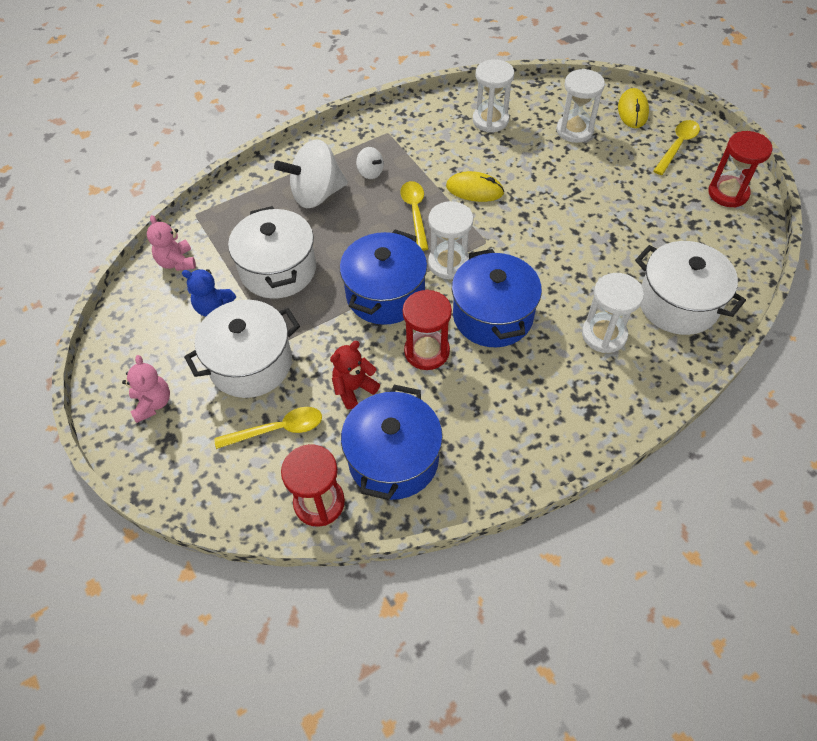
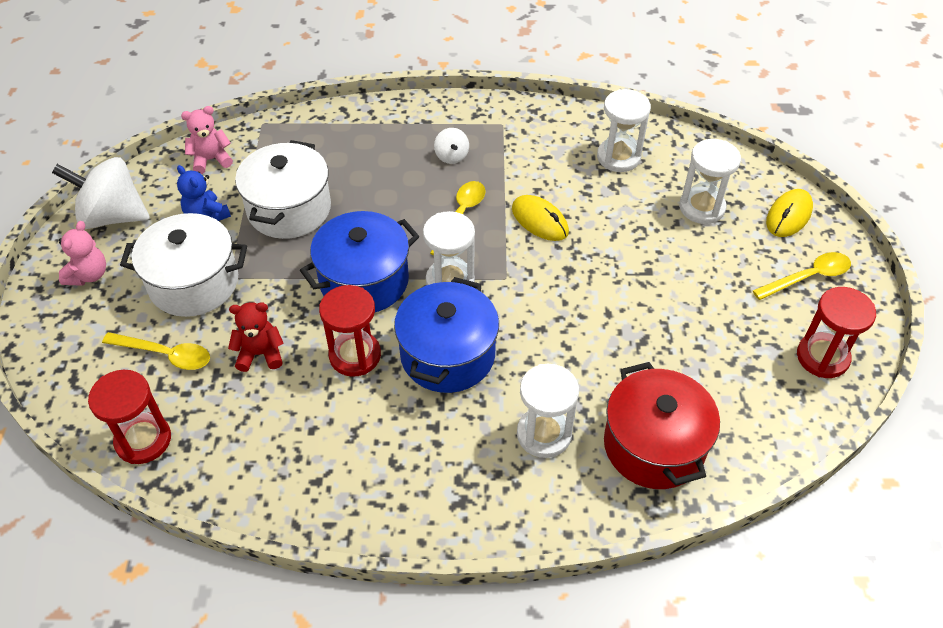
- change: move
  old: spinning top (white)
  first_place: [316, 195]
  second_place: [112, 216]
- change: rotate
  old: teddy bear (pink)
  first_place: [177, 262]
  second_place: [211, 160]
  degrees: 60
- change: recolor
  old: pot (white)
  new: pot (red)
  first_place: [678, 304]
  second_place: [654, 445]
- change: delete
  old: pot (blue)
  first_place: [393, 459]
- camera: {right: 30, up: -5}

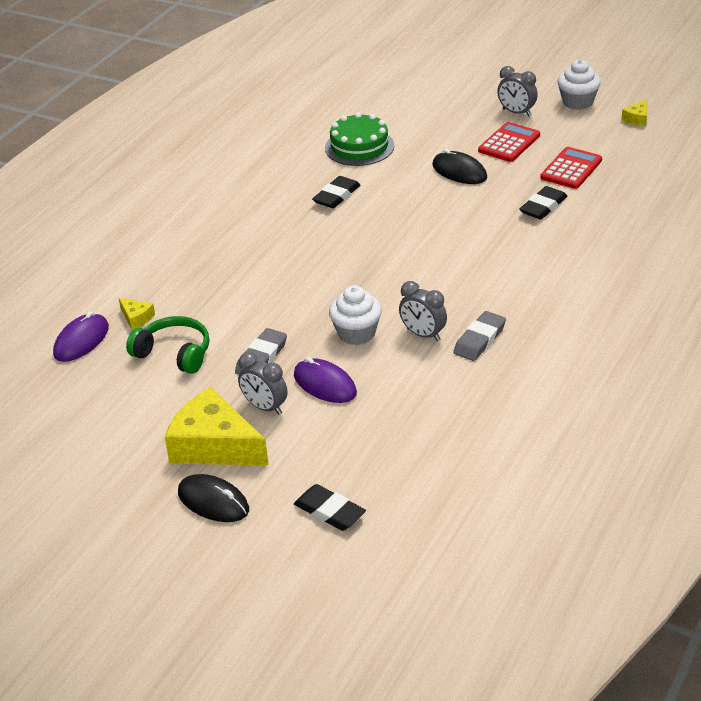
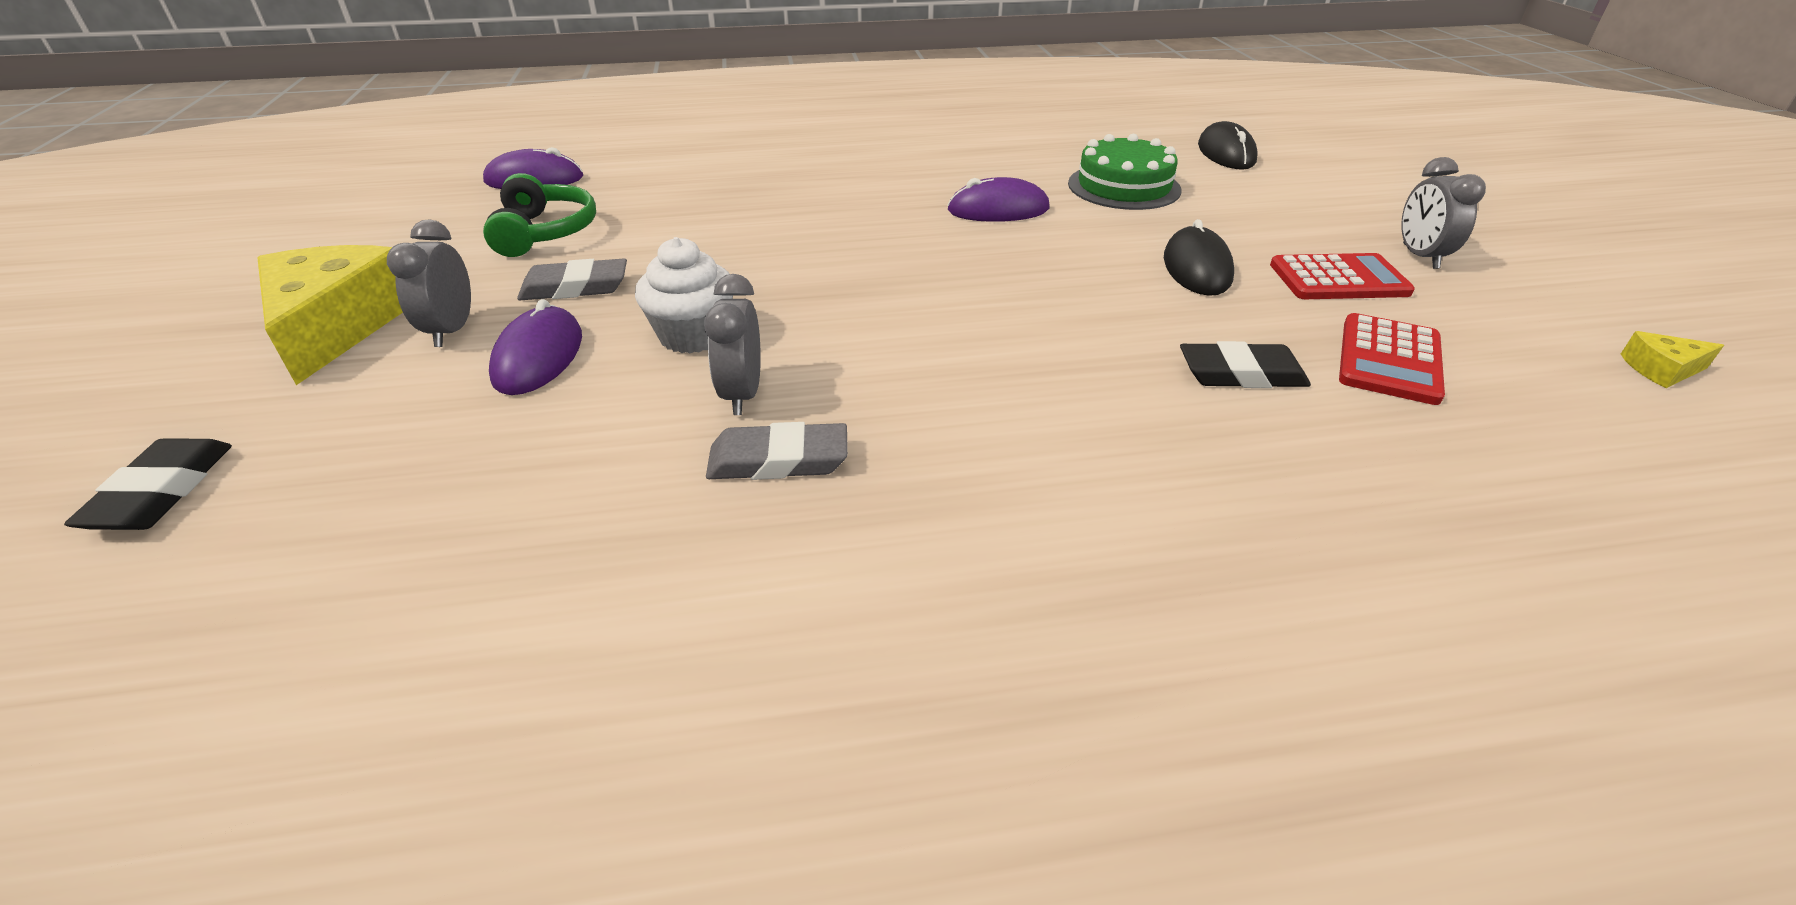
- change: replace
  old: eraser (black)
  new: mouse (purple)
  first_place: [336, 196]
  second_place: [998, 210]
- change: move
  old: mouse (black)
  first_place: [213, 502]
  second_place: [1226, 153]
- change: rotate
  old: calculator (red)
  first_place: [571, 169]
  second_place: [1389, 360]
  degrees: 120
- change: delete
  old: cheese (yellow)
  first_place: [136, 318]
- change: delete
  old: cupcake (white)
  first_place: [577, 102]
- camera: {right: 50, up: 0}

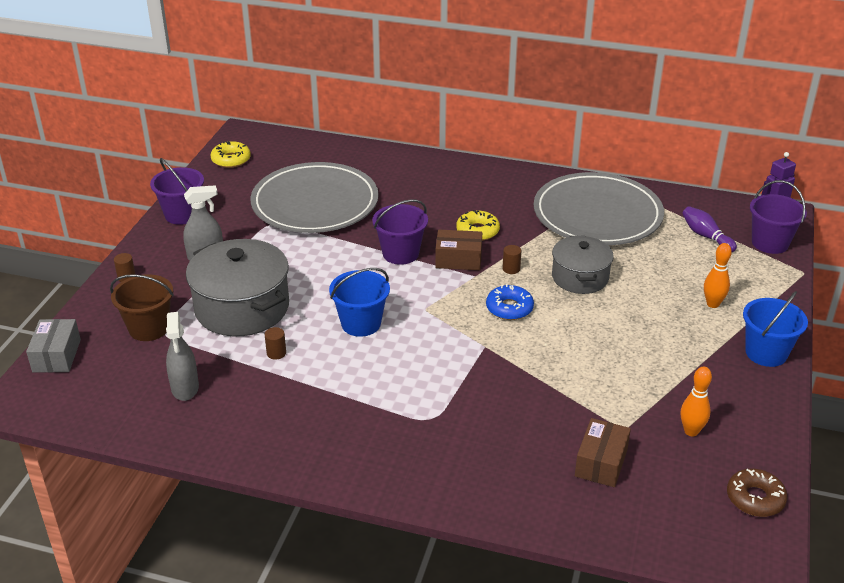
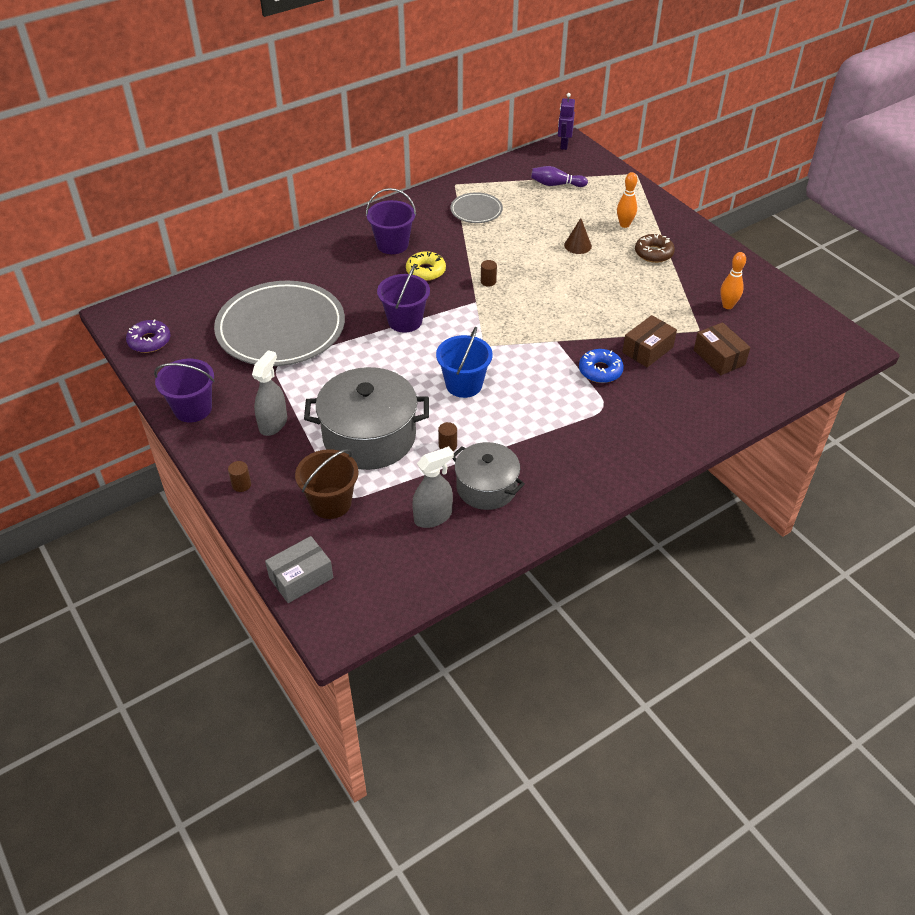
- change: recolor
  old: donut (yellow)
  new: donut (purple)
  first_place: [231, 160]
  second_place: [149, 341]
- change: rotate
  old: box (grey)
  first_place: [57, 356]
  second_place: [301, 577]
  degrees: -75
- change: move
  old: bucket (purple)
  first_place: [770, 243]
  second_place: [392, 244]
- change: rotate
  old: spray bottle (grey)
  first_place: [185, 388]
  second_place: [433, 517]
  degrees: -60
- change: resize
  old: plate (grey)
  first_place: [597, 214]
  second_place: [476, 210]
  factor: 0.46
- change: move
  old: pot (grey)
  first_place: [580, 277]
  second_place: [486, 487]
- change: insert
  new: cone (brown)
  second_place: [578, 245]
- change: move
  old: donut (blue)
  first_place: [509, 308]
  second_place: [600, 371]
- change: move
  old: box (brown)
  first_place: [458, 259]
  second_place: [647, 350]
- change: move
  old: donut (brown)
  first_place: [755, 498]
  second_place: [653, 253]
- change: delete
  old: bucket (blue)
  first_place: [766, 353]
- camera: {right: -50, up: 10}

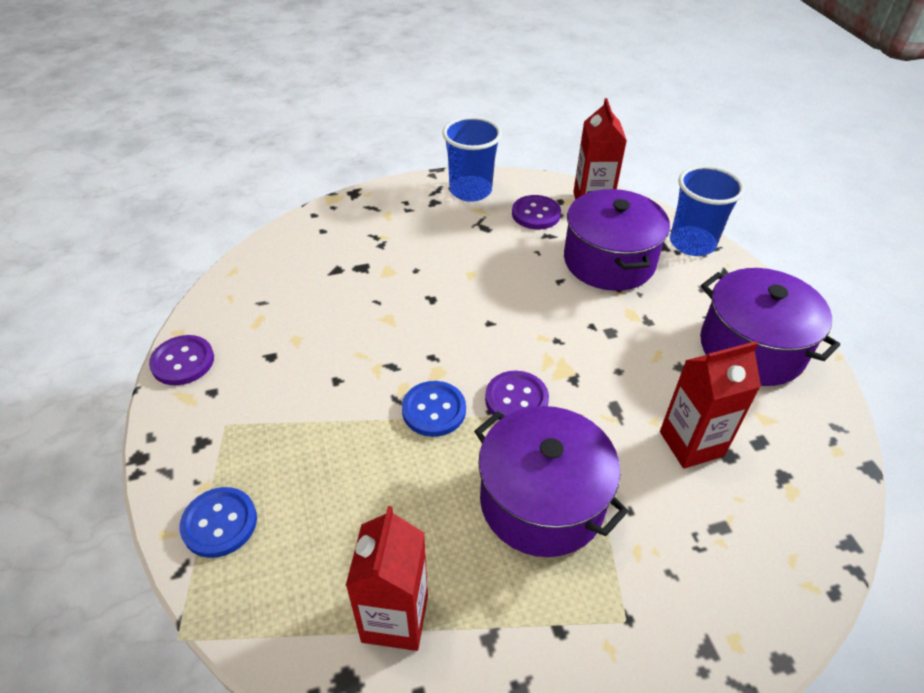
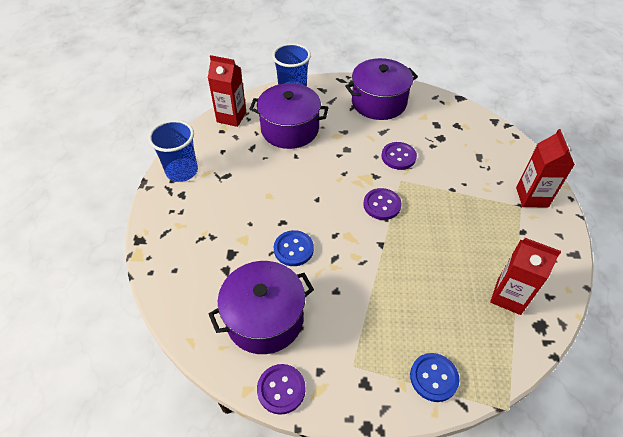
- change: move
  old: pot (purple)
  first_place: [542, 501]
  second_place: [264, 318]
- change: move
  old: button (blue)
  first_place: [434, 410]
  second_place: [293, 249]
- change: move
  old: button (purple)
  first_place: [536, 214]
  second_place: [398, 157]
- change: move
  old: carton (red)
  first_place: [691, 444]
  second_place: [532, 197]
- camera: {right: -70, up: 5}

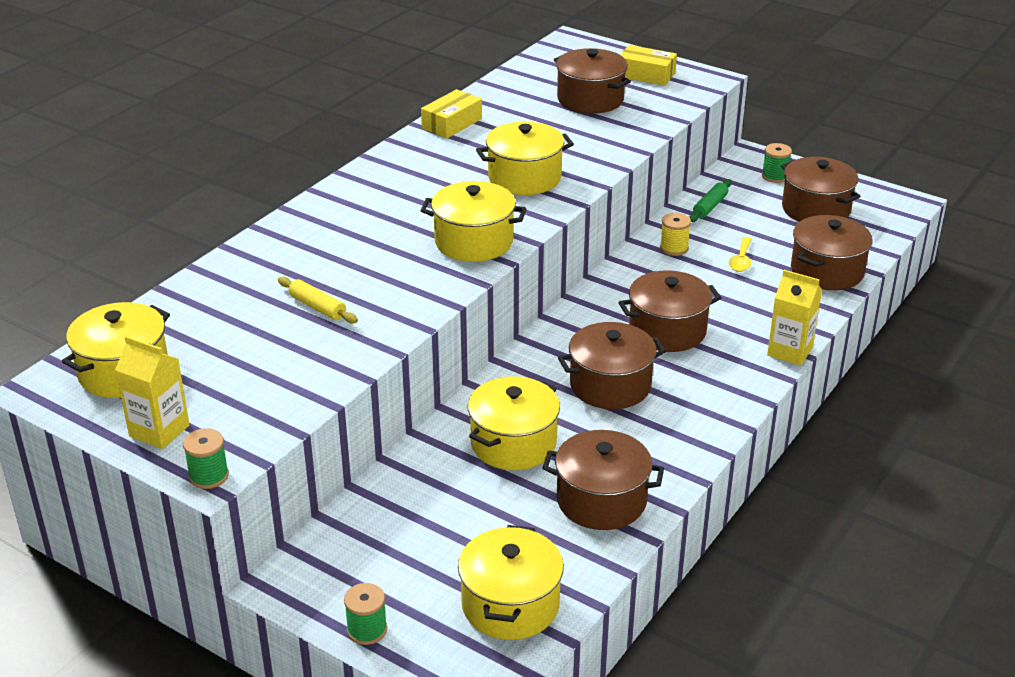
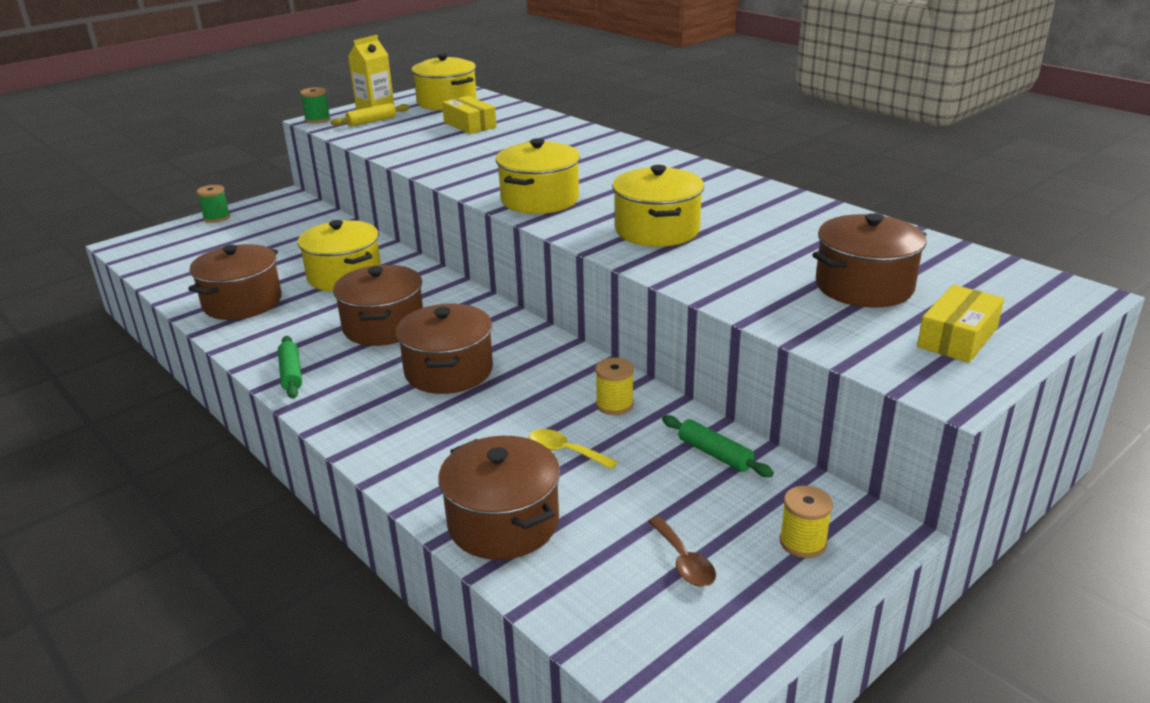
- change: insert
  new: rolling pin (green)
  second_place: [291, 374]
- change: move
  old: rolling pin (yellow)
  first_place: [317, 307]
  second_place: [372, 121]
- change: move
  old: box (yellow)
  first_place: [452, 123]
  second_place: [469, 125]
- change: replace
  old: pot (brown)
  new: spoon (brown)
  first_place: [816, 209]
  second_place: [684, 561]
- change: recolor
  old: spool (green)
  new: spool (yellow)
  first_place: [775, 176]
  second_place: [803, 542]
- change: delete
  old: pot (yellow)
  first_place: [510, 605]
- change: delete
  old: carton (yellow)
  first_place: [790, 351]
- camera: {right: 105, up: -5}

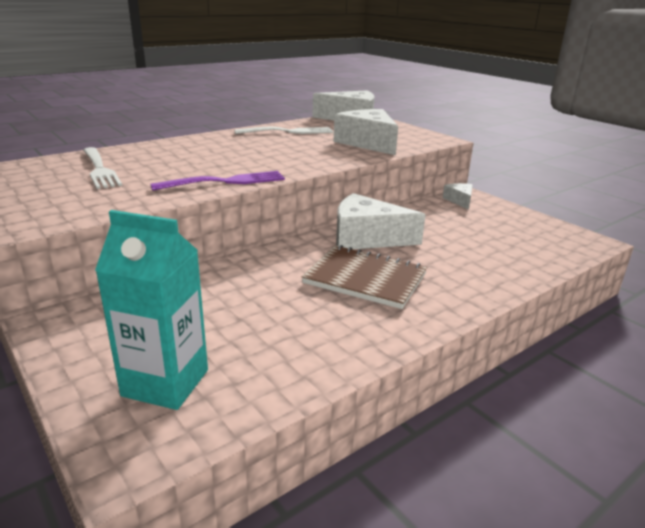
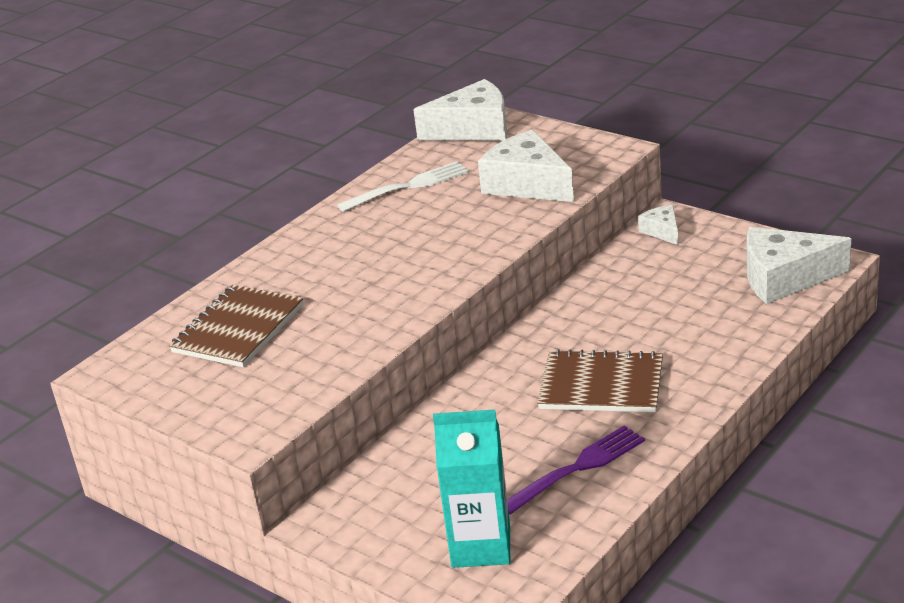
- change: replace
  old: fork (white)
  new: notebook (brown)
  first_place: [99, 169]
  second_place: [238, 329]
- change: move
  old: fork (purple)
  first_place: [224, 182]
  second_place: [577, 469]
- change: move
  old: cheese (white)
  first_place: [367, 238]
  second_place: [784, 278]
- camera: {right: -10, up: 5}

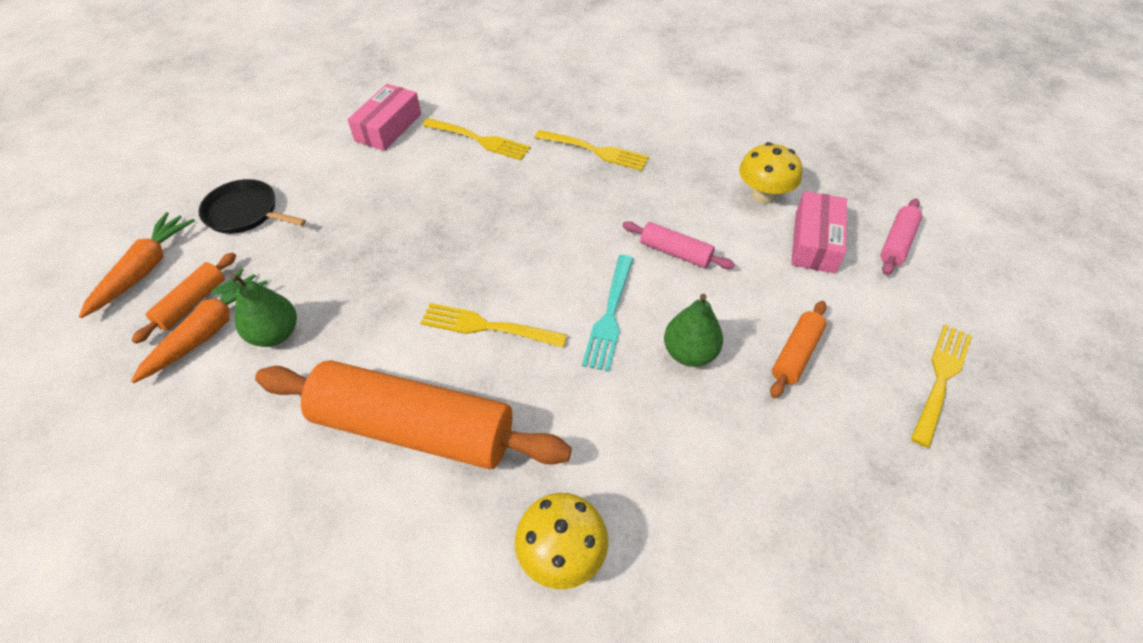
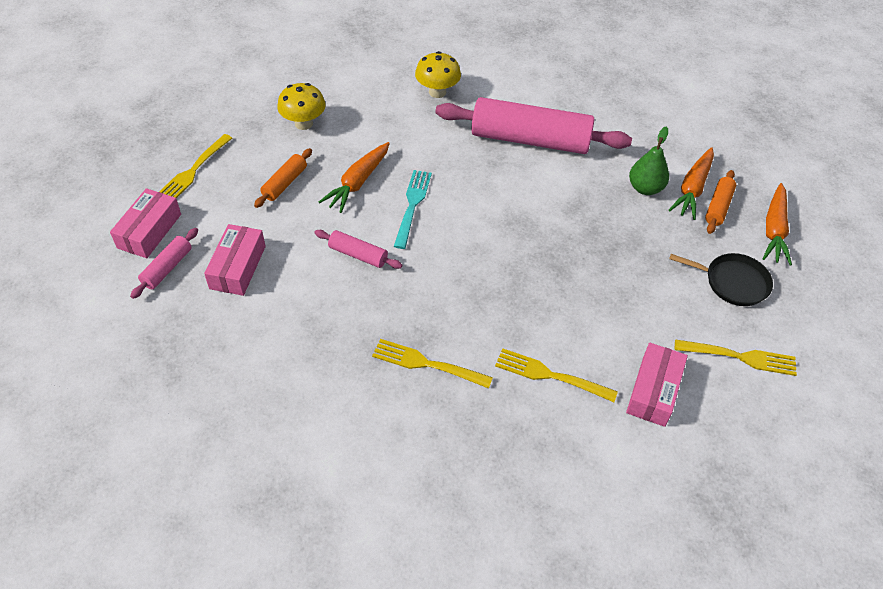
- change: insert
  new: box (pink)
  second_place: [149, 231]
- change: move
  old: mushroom (yellow)
  first_place: [763, 196]
  second_place: [303, 123]
- change: replace
  old: pear (green)
  new: carrot (orange)
  first_place: [689, 353]
  second_place: [358, 182]
- change: recolor
  old: rolling pin (orange)
  new: rolling pin (pink)
  first_place: [414, 428]
  second_place: [530, 140]
- change: move
  old: fork (yellow)
  first_place: [488, 326]
  second_place: [739, 357]
- camera: {right: 175, up: 0}

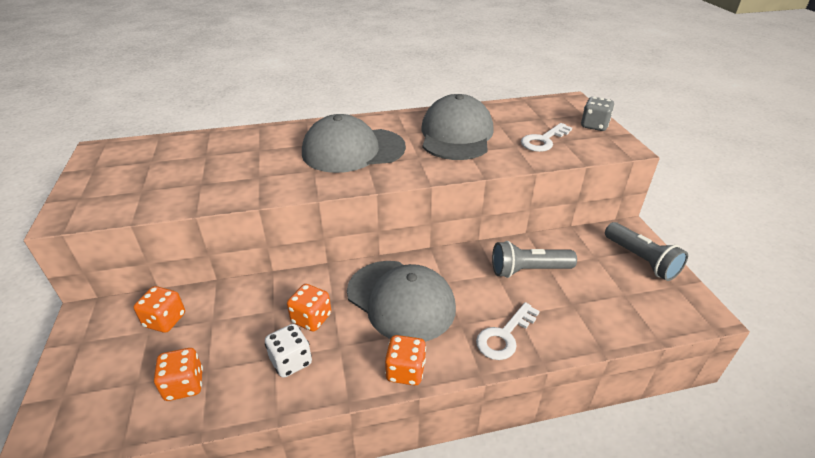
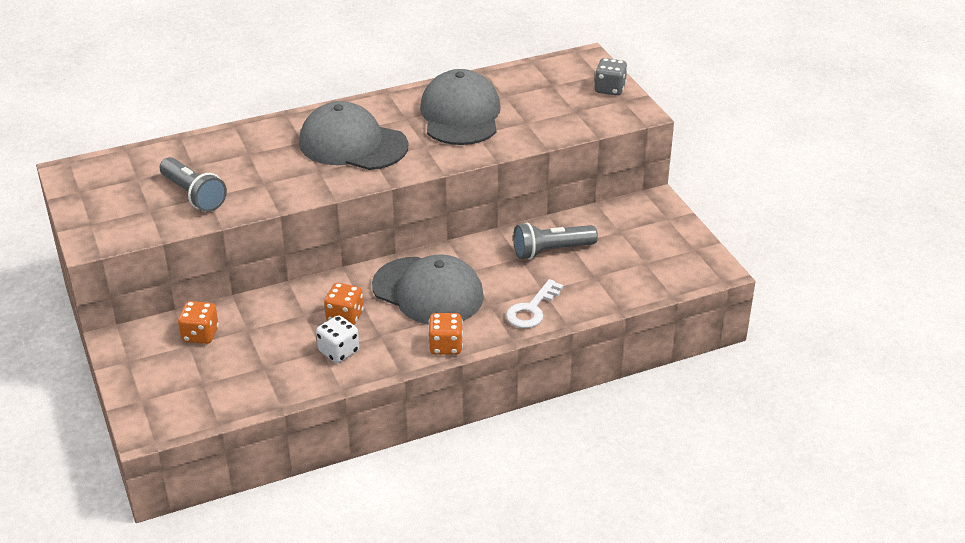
- change: move
  old: flashlight (grey)
  first_place: [641, 260]
  second_place: [193, 195]
- change: rotate
  old: cap (grey)
  first_place: [353, 150]
  second_place: [353, 144]
  degrees: 45
- change: delete
  old: dice (orange)
  first_place: [184, 385]
- change: delete
  old: key (white)
  first_place: [543, 140]
- camera: {right: -10, up: 0}

